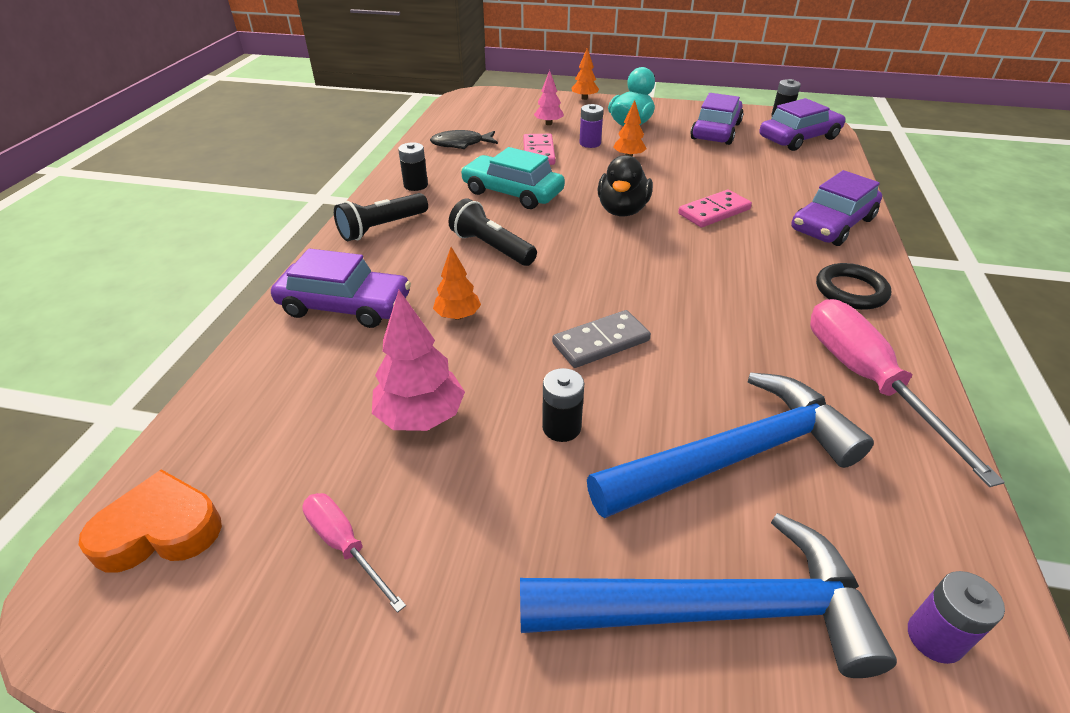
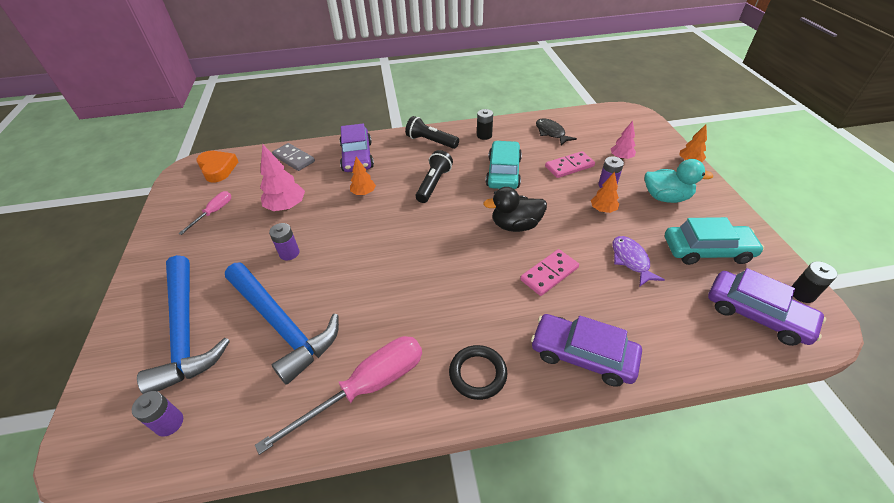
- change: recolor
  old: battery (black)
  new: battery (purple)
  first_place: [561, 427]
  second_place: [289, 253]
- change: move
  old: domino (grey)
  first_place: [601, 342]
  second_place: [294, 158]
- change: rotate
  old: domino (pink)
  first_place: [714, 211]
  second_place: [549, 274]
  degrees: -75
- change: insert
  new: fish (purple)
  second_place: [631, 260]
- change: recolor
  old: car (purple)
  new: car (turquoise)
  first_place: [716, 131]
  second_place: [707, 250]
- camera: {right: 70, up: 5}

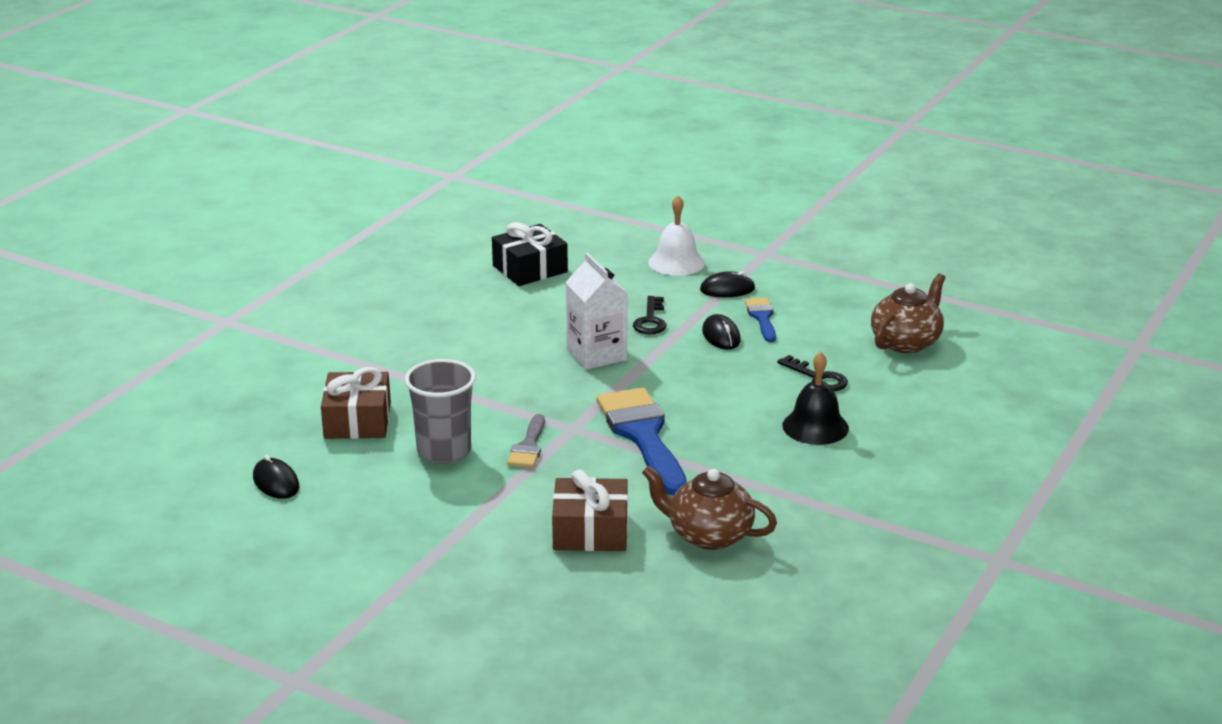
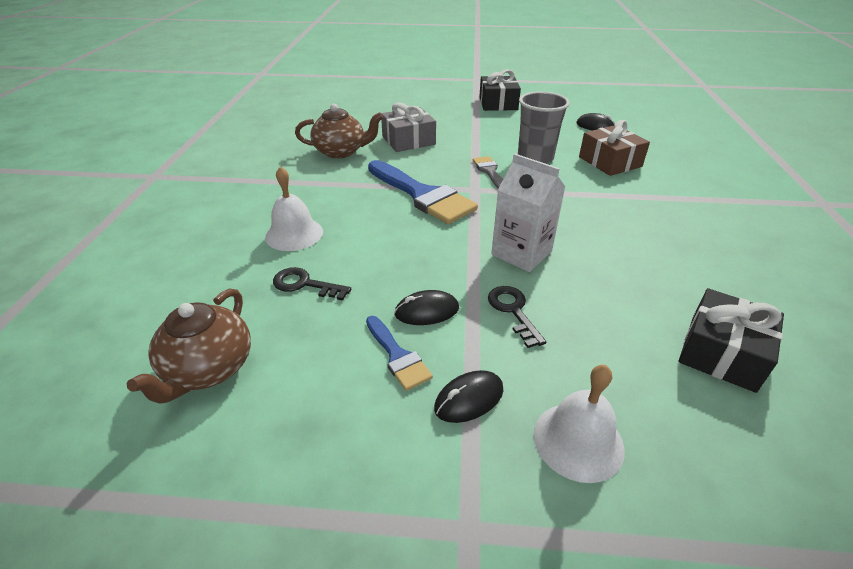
- change: recolor
  old: bell (black)
  new: bell (white)
  first_place: [815, 426]
  second_place: [294, 234]
- change: recolor
  old: gift (brown)
  new: gift (grey)
  first_place: [590, 531]
  second_place: [408, 140]
- change: rotate
  old: mouse (black)
  first_place: [721, 336]
  second_place: [427, 311]
  degrees: -60
- change: insert
  new: gift (black)
  second_place: [498, 103]
- camera: {right: 155, up: 10}

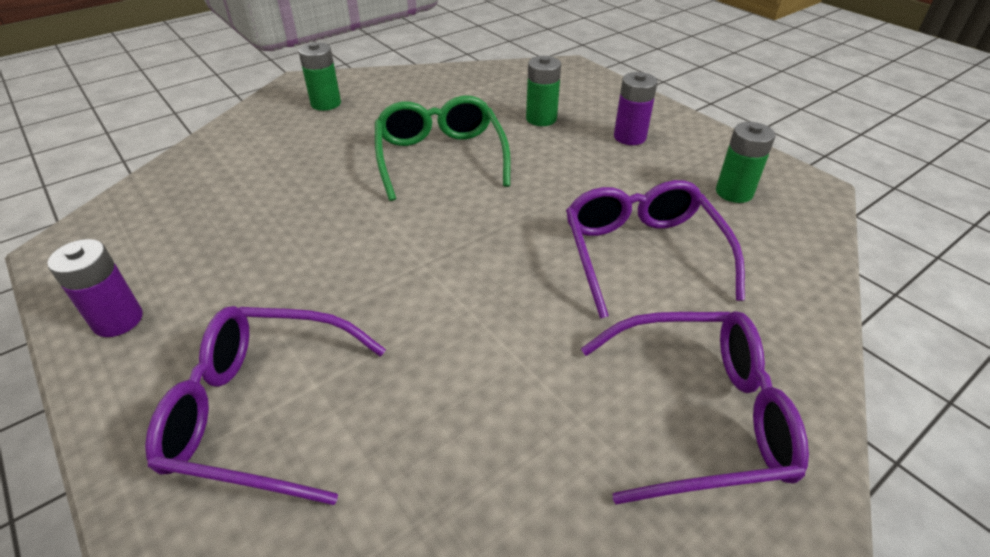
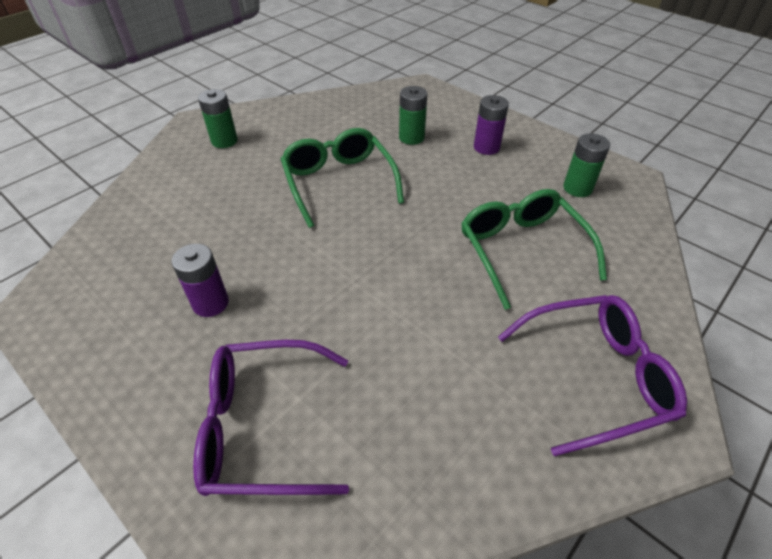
- change: move
  old: battery (purple)
  first_place: [118, 320]
  second_place: [210, 303]
- change: recolor
  old: glasses (purple)
  new: glasses (green)
  first_place: [642, 254]
  second_place: [521, 250]
- camera: {right: -10, up: 5}

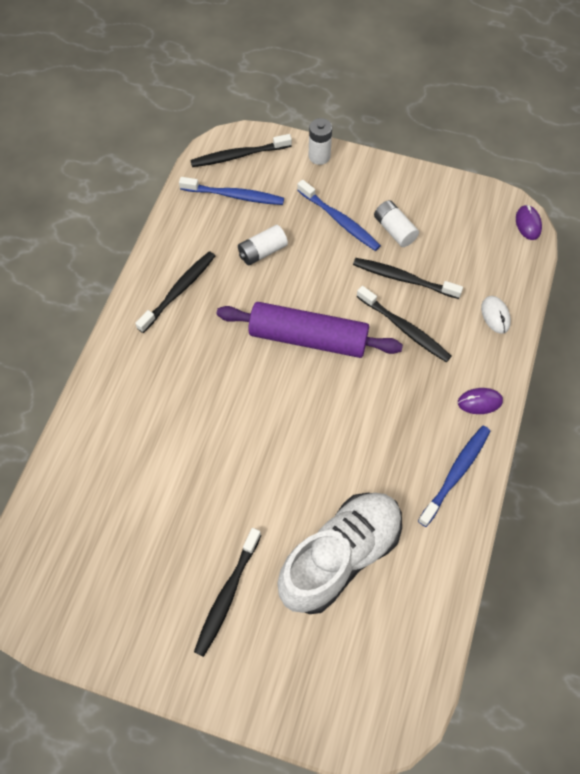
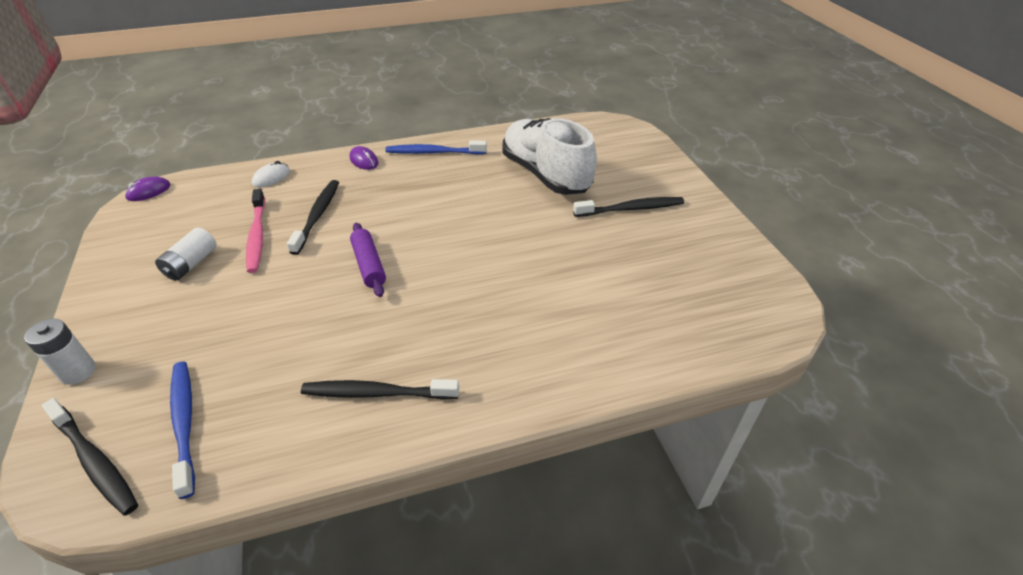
- change: recolor
  old: toothbrush (black)
  new: toothbrush (pink)
  first_place: [403, 278]
  second_place: [257, 236]
- change: resize
  old: rolling pin (purple)
  first_place: [308, 338]
  second_place: [369, 265]
  factor: 0.56
- change: rotate
  old: shoe (white)
  first_place: [340, 557]
  second_place: [545, 174]
  degrees: 45
- change: delete
  old: battery (white)
  first_place: [262, 252]
- change: delete
  old: toothbrush (blue)
  first_place: [340, 221]
- camera: {right: -125, up: -20}

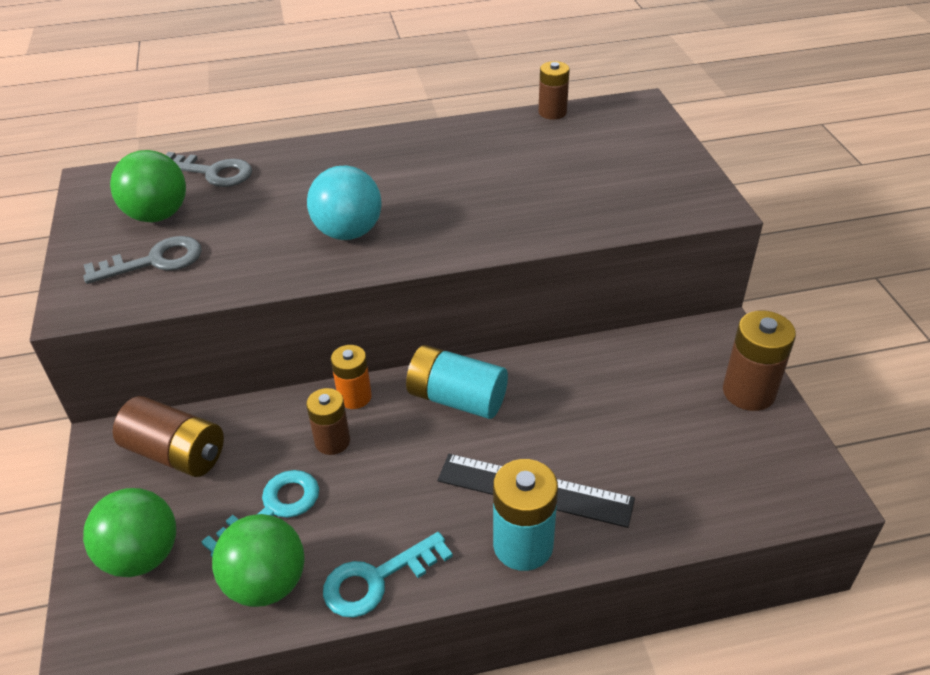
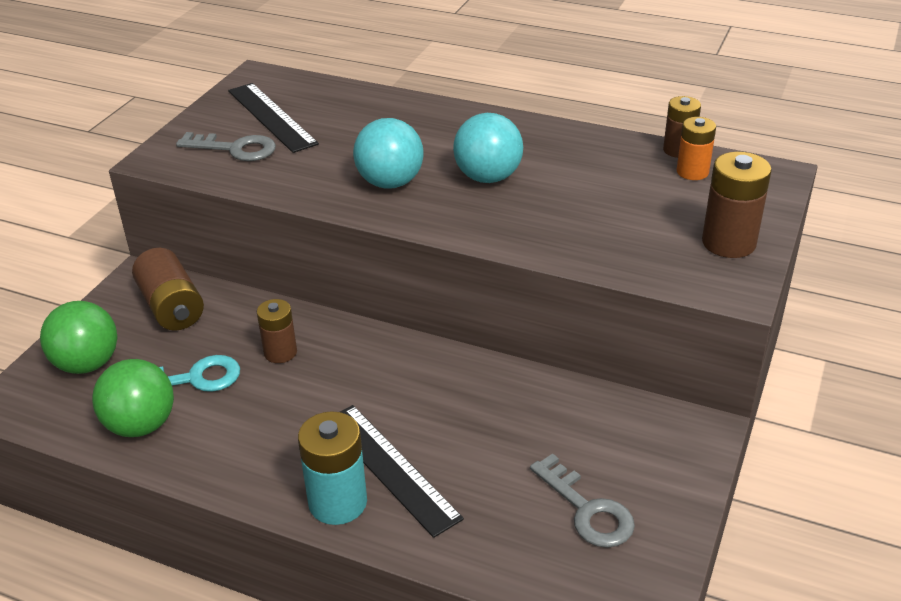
- change: replace
  old: ball (green)
  new: ruler (black)
  first_place: [158, 215]
  second_place: [272, 117]
- change: insert
  new: ball (turquoise)
  second_place: [488, 177]
- change: move
  old: key (grey)
  first_place: [212, 172]
  second_place: [587, 510]
- change: move
  old: battery (orange)
  first_place: [354, 397]
  second_place: [692, 172]
- change: move
  old: battery (brown)
  first_place: [748, 392]
  second_place: [728, 243]
- change: delete
  old: key (turquoise)
  first_place: [376, 579]
- change: delete
  old: battery (turquoise)
  first_place: [457, 398]
- camera: {right: 35, up: -5}

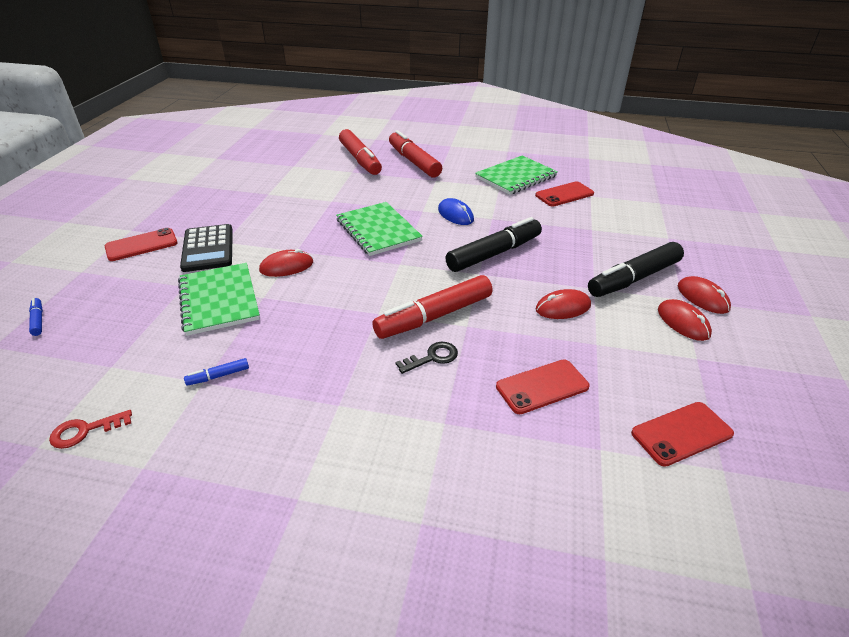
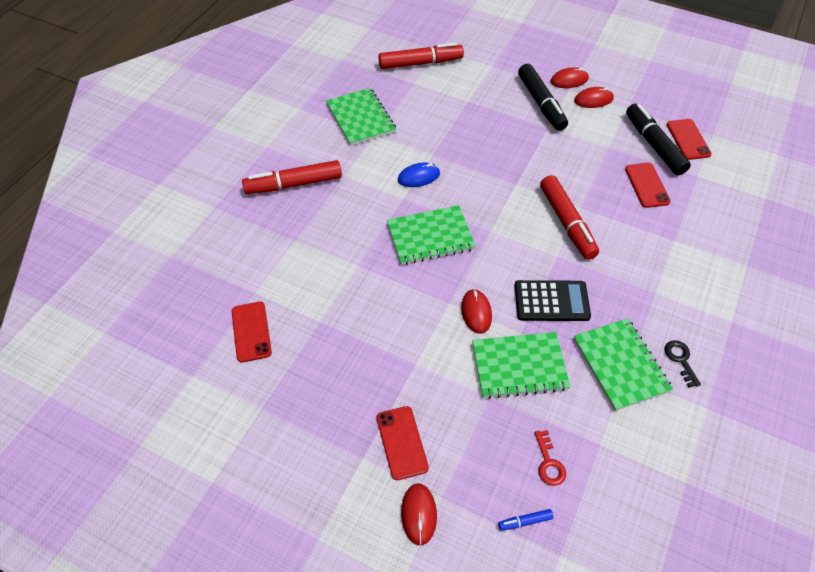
- change: move
  old: phone (red)
  first_place: [564, 194]
  second_place: [251, 331]
- change: move
  old: marker (red)
  first_place: [360, 159]
  second_place: [420, 63]
- change: move
  old: mouse (red)
  first_place: [563, 307]
  second_place: [419, 514]
- change: move
  old: calculator (black)
  first_place: [208, 248]
  second_place: [551, 301]
- change: move
  old: key (red)
  first_place: [85, 431]
  second_place: [549, 463]
- change: replace
  old: marker (blue)
  new: notebook (green)
  first_place: [218, 376]
  second_place: [620, 365]
- change: move
  old: marker (black)
  first_place: [494, 253]
  second_place: [654, 145]
- change: move
  old: key (black)
  first_place: [432, 357]
  second_place: [680, 360]
- camera: {right: -75, up: 15}

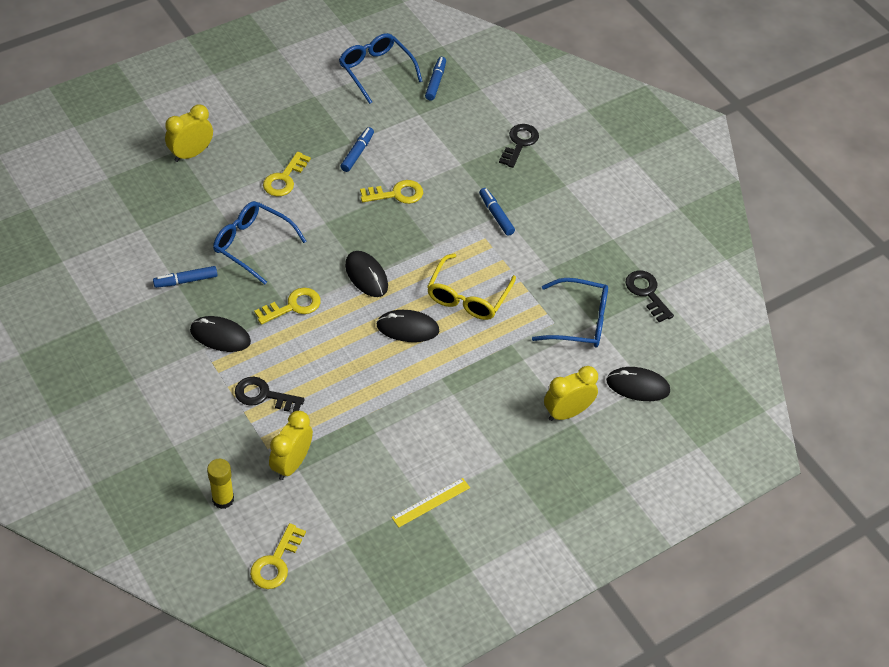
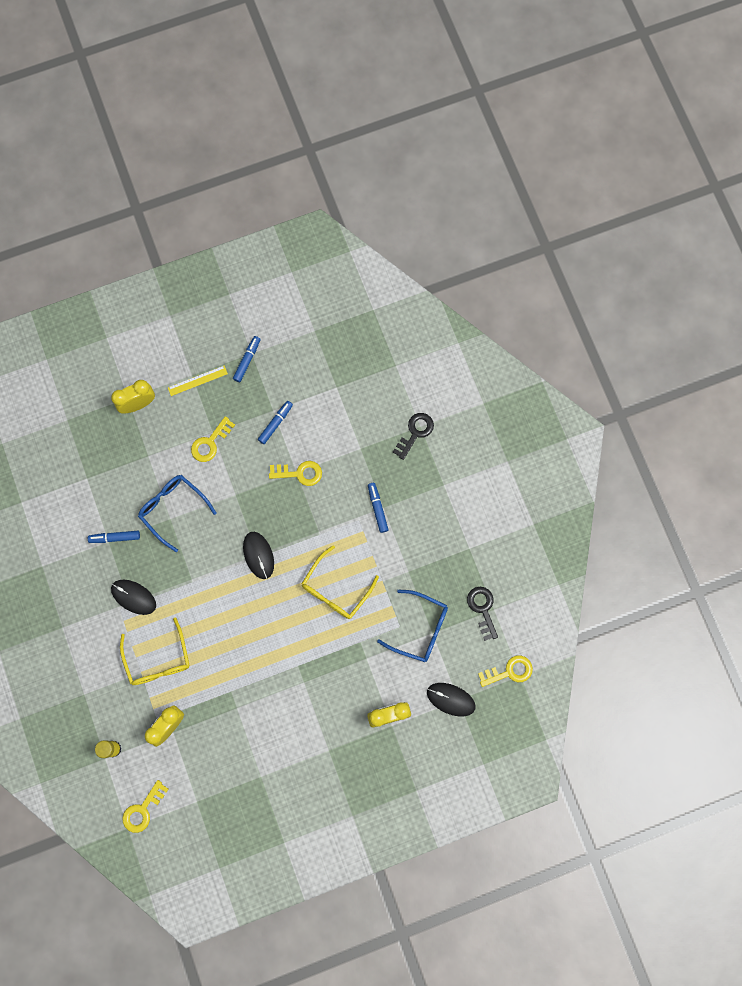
- change: replace
  old: key (black)
  new: glasses (yellow)
  first_place: [263, 395]
  second_place: [158, 659]
- change: move
  old: ruler (yellow)
  first_place: [431, 502]
  second_place: [197, 380]
- change: move
  old: marker (blue)
  first_place: [435, 82]
  second_place: [247, 360]
- change: move
  old: key (yellow)
  first_place: [293, 306]
  second_place: [509, 671]
- change: delete
  old: glasses (blue)
  first_place: [376, 71]
- change: delete
  old: mouse (black)
  first_place: [407, 328]
- camera: {right: 15, up: 25}

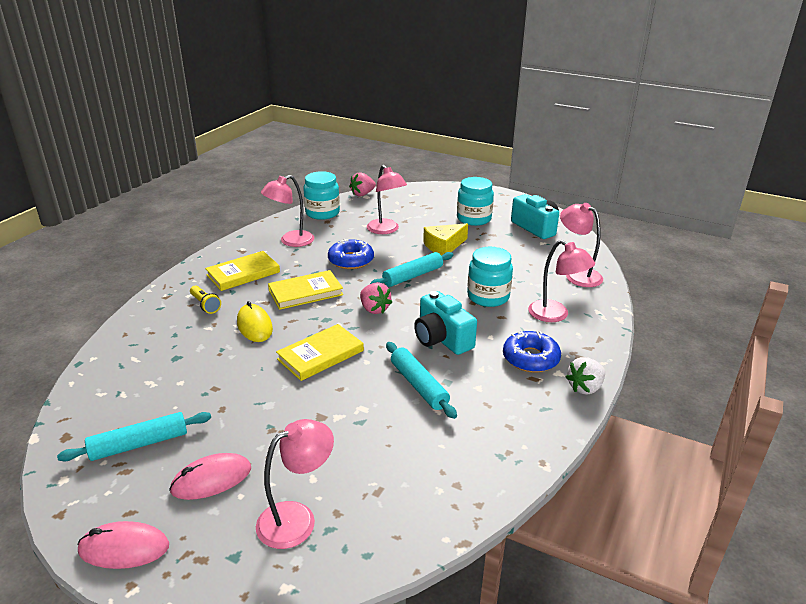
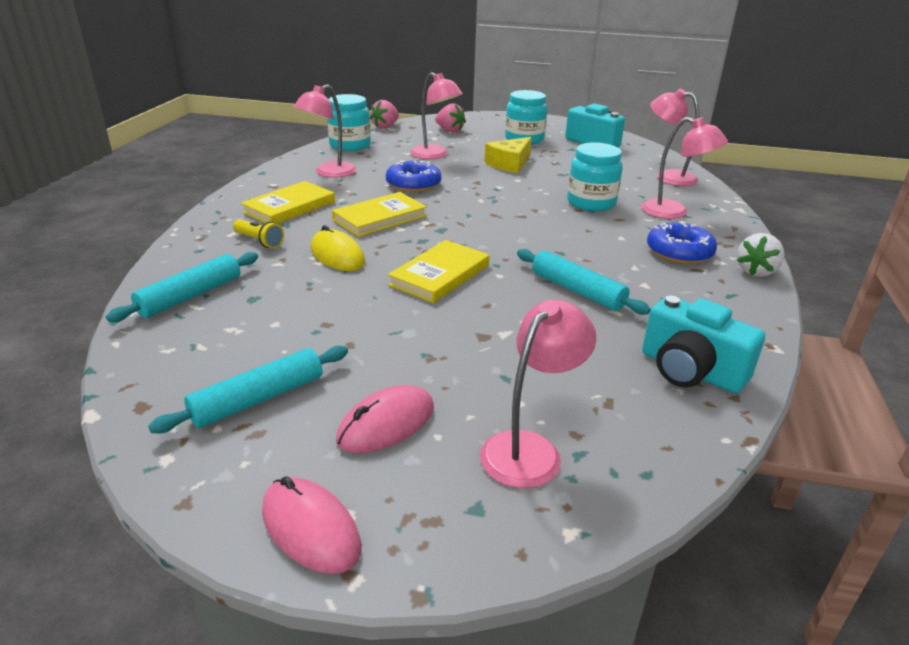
- change: move
  old: rolling pin (turquoise)
  first_place: [412, 276]
  second_place: [190, 296]
- change: rotate
  old: mouse (pink)
  first_place: [124, 548]
  second_place: [311, 528]
  degrees: 60
- change: move
  old: strawberry (pink)
  first_place: [374, 309]
  second_place: [449, 131]
- change: move
  old: camera (turquoise)
  first_place: [442, 339]
  second_place: [690, 370]
- camera: {right: -15, up: 0}

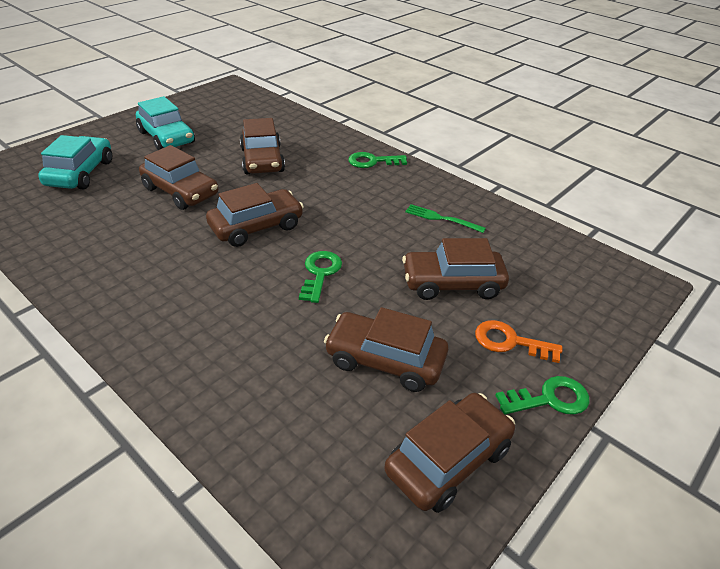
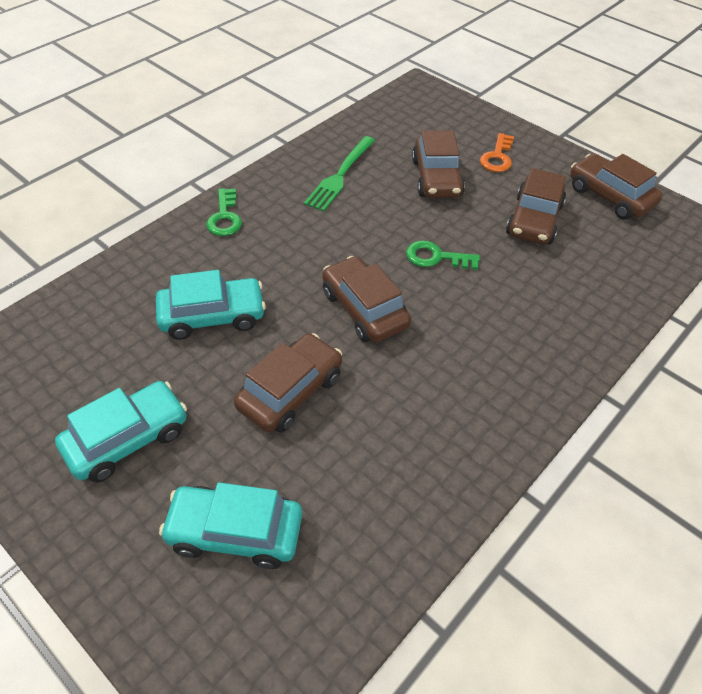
- change: recolor
  old: car (brown)
  new: car (turquoise)
  first_place: [262, 160]
  second_place: [212, 316]
- change: resize
  old: fork (green)
  first_place: [441, 218]
  second_place: [340, 175]
  factor: 1.55
- change: delete
  old: key (green)
  first_place: [549, 399]
- camera: {right: -90, up: 10}

